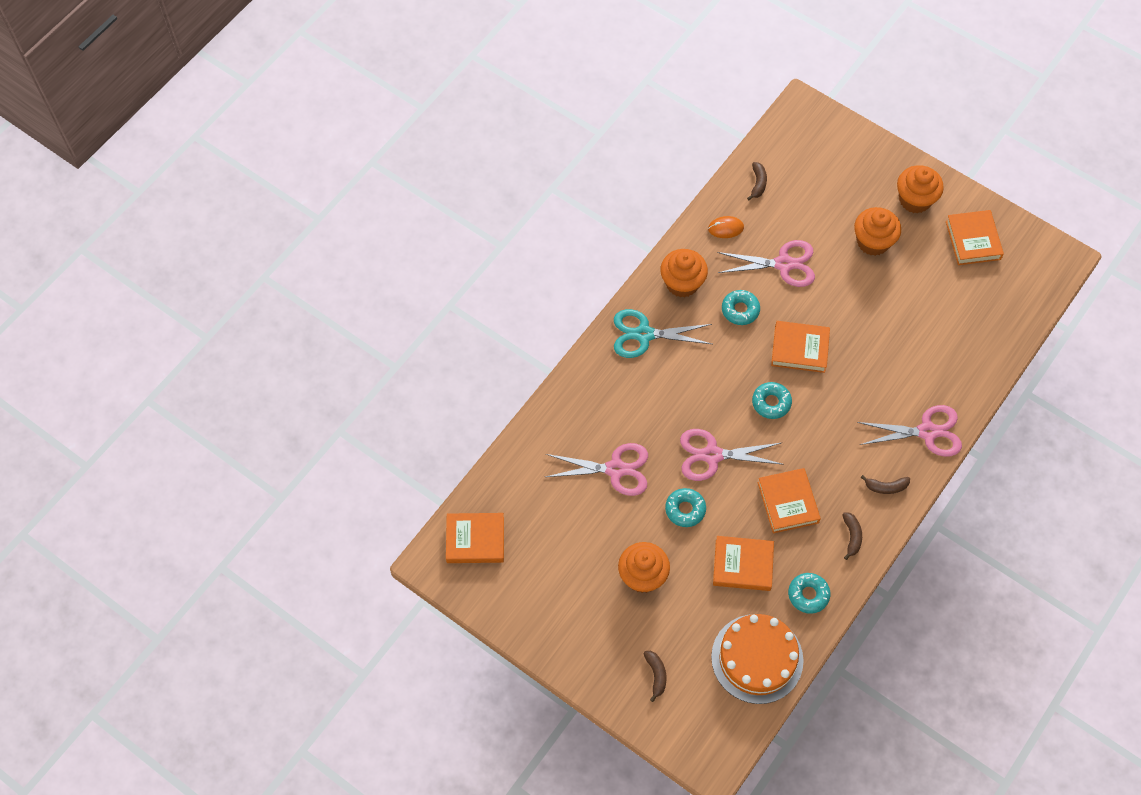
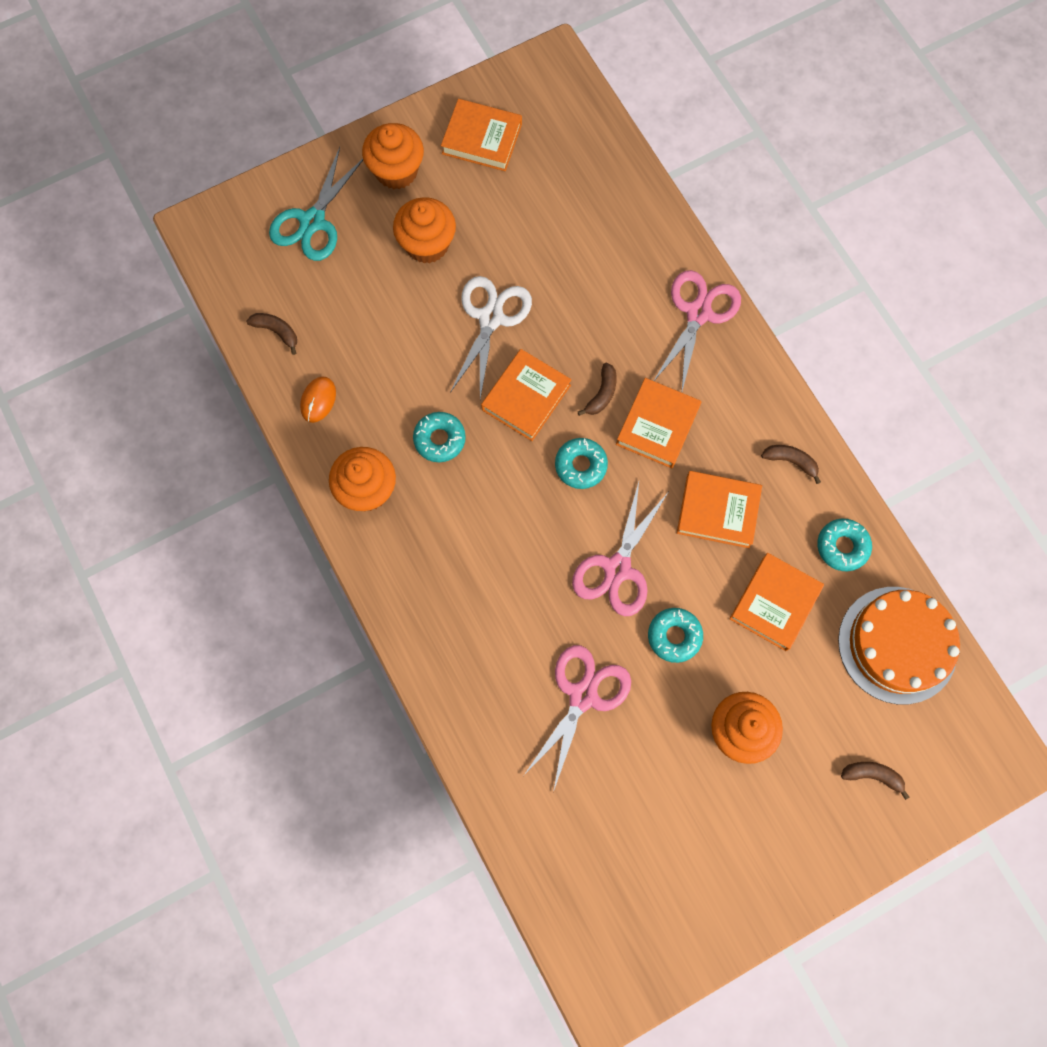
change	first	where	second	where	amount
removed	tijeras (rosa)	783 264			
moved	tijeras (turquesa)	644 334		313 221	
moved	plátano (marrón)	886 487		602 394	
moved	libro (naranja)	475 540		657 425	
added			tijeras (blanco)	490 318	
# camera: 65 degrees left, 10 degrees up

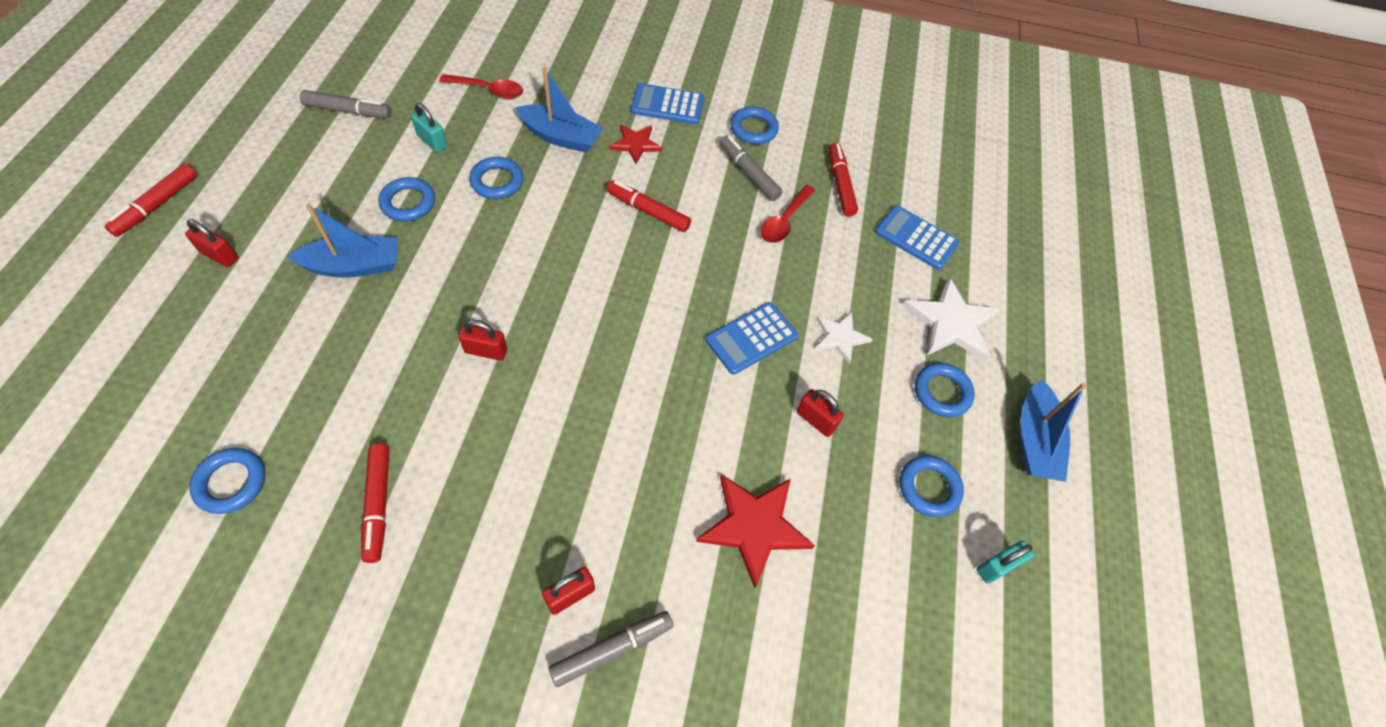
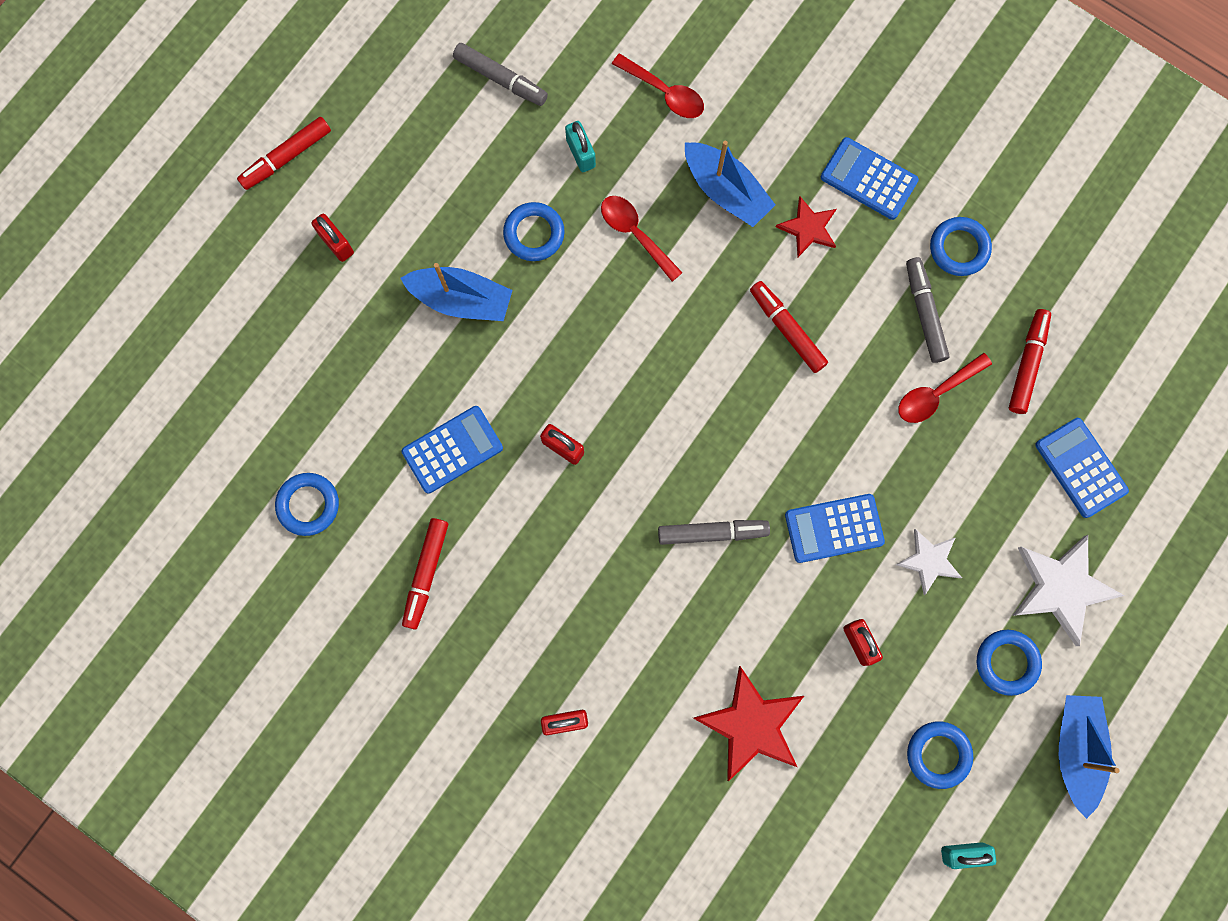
change	first	where	second	where	amount
replaced	anillo (azul)	497 181	cuchara (rojo)	635 234	
turned	barco (azul)	1034 440		1076 750	150 degrees clockwise
moved	rotulador (gris)	612 649		712 533	
added			calculadora (azul)	452 449	
# camera: 30 degrees right, 20 degrees up

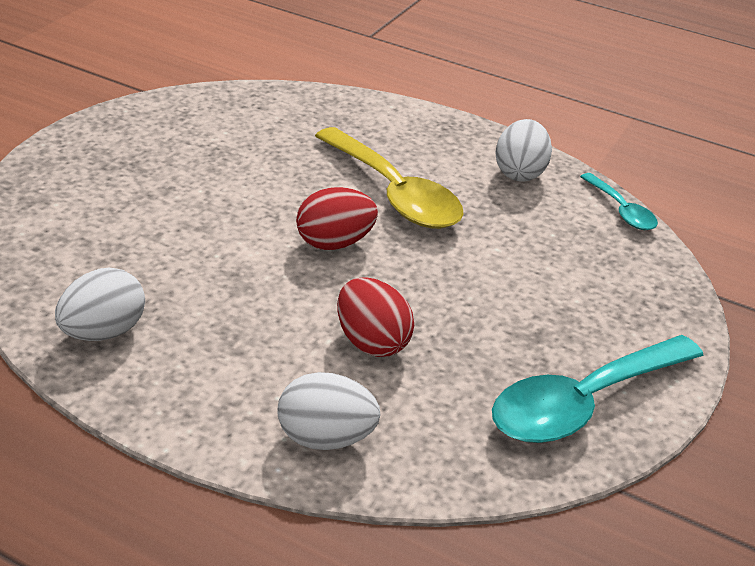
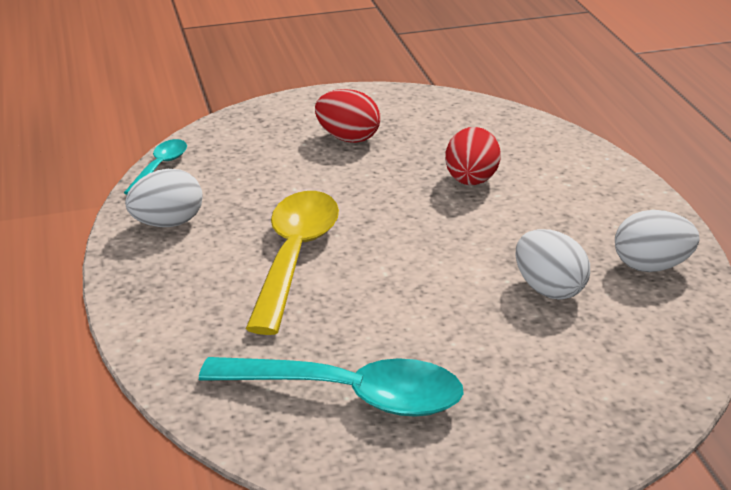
change	first	where	second	where	amount
moved	huevo (rojo)	334 243		348 138	
moved	cuchara (turquesa)	583 403		350 395	
moved	huevo (blanco)	326 438		549 289	
# camera: 130 degrees left, 5 degrees down

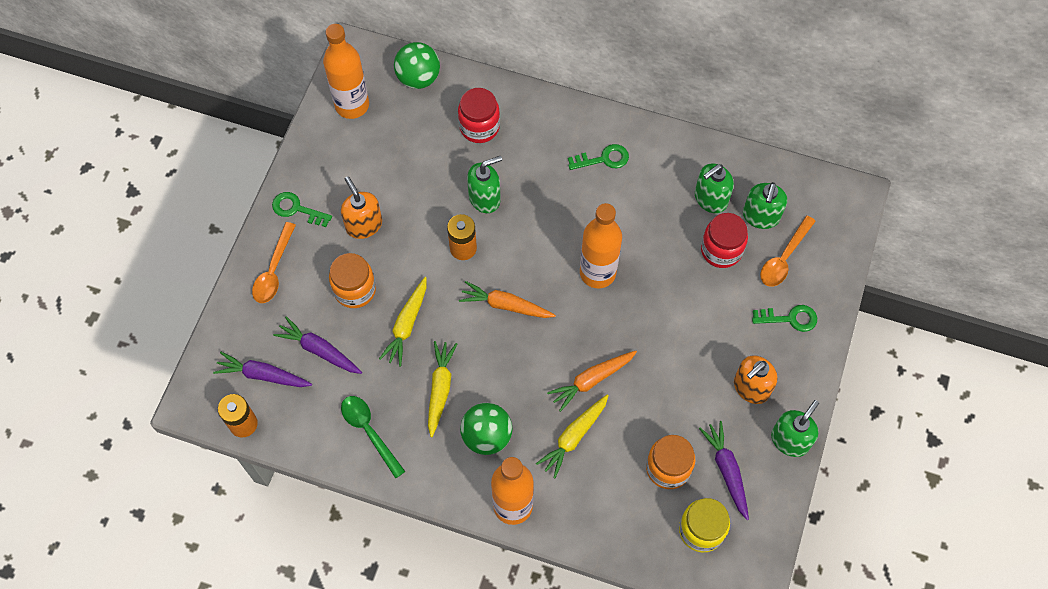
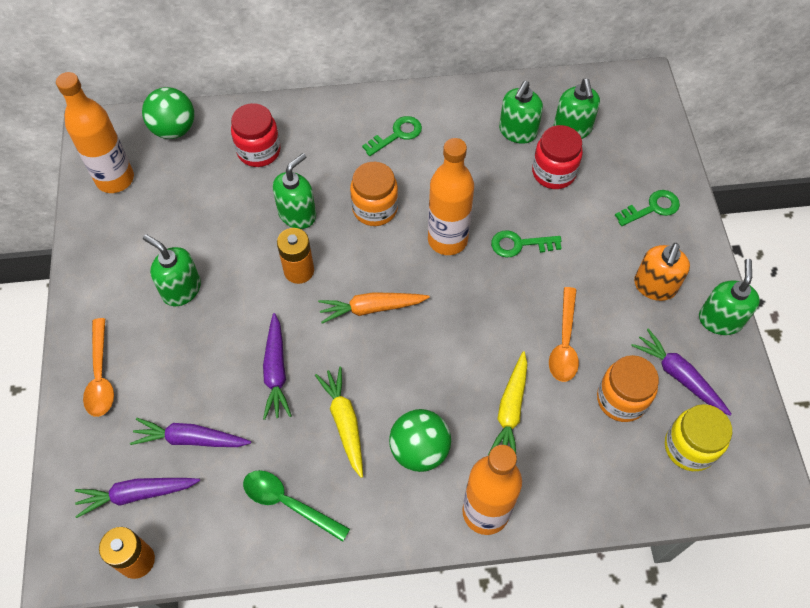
change	first	where	second	where	amount
recoloured	dispensador de jabón (naranja)	364 225	dispensador de jabón (verde)	181 289	
moved	llave (verde)	296 209		519 244	
moved	cuchara (naranja)	784 258		564 343	
moved	tarro (naranja)	355 290		375 209	
recoloured	zanahoria (amarillo)	407 325	zanahoria (morado)	276 371	
removed	zanahoria (naranja)	592 380			
# camera: 25 degrees left, 5 degrees down

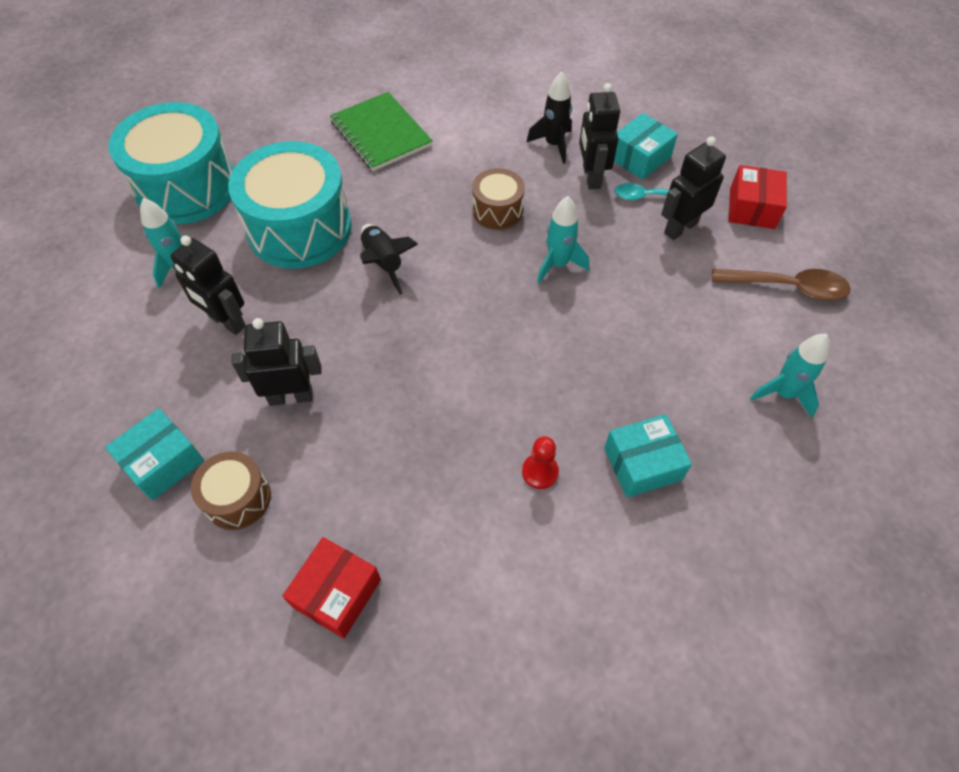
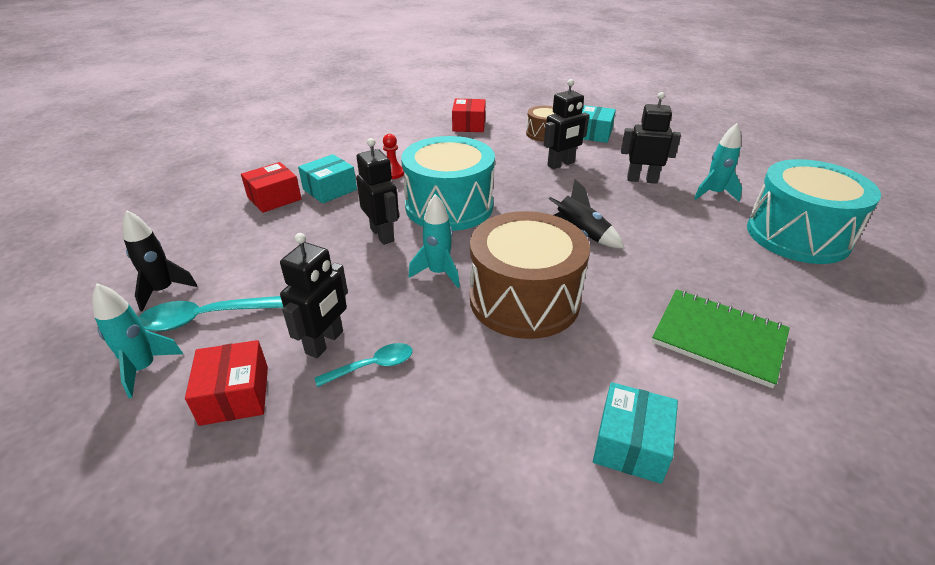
change	first	where	second	where	amount
moved	cohete (negro)	553 145		163 291	
moved	robot (negro)	591 177		382 235	
moved	caja (turquesa)	639 158		631 444	
moved	tambor (turquesa)	300 228		449 206	
resized	tambor (marrón)	497 210		524 299	x1.99
recoloured	cuchara (marrón)	787 287	cuchara (turquesa)	205 318	
moved	cohete (turquesa)	783 393		144 368	
added			caja (rojo)	274 198	
# camera: 155 degrees right, 20 degrees down

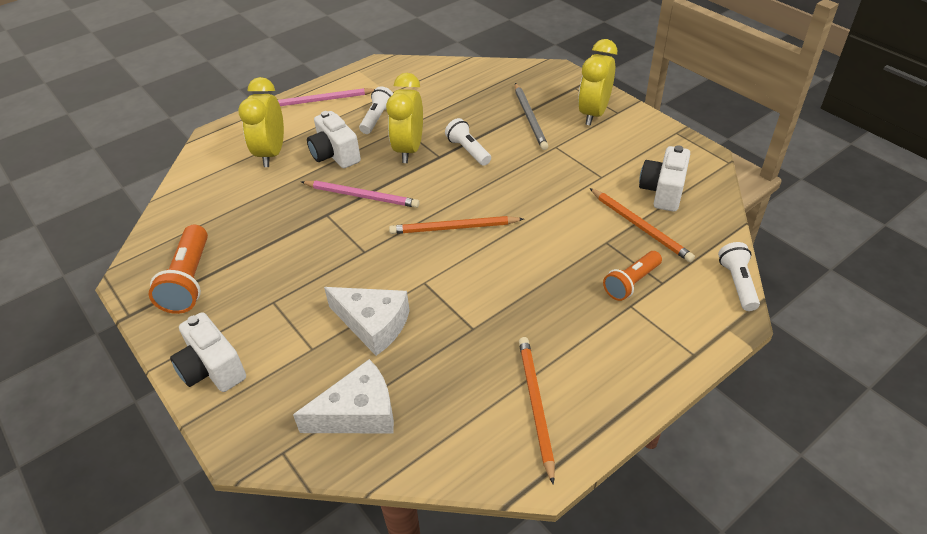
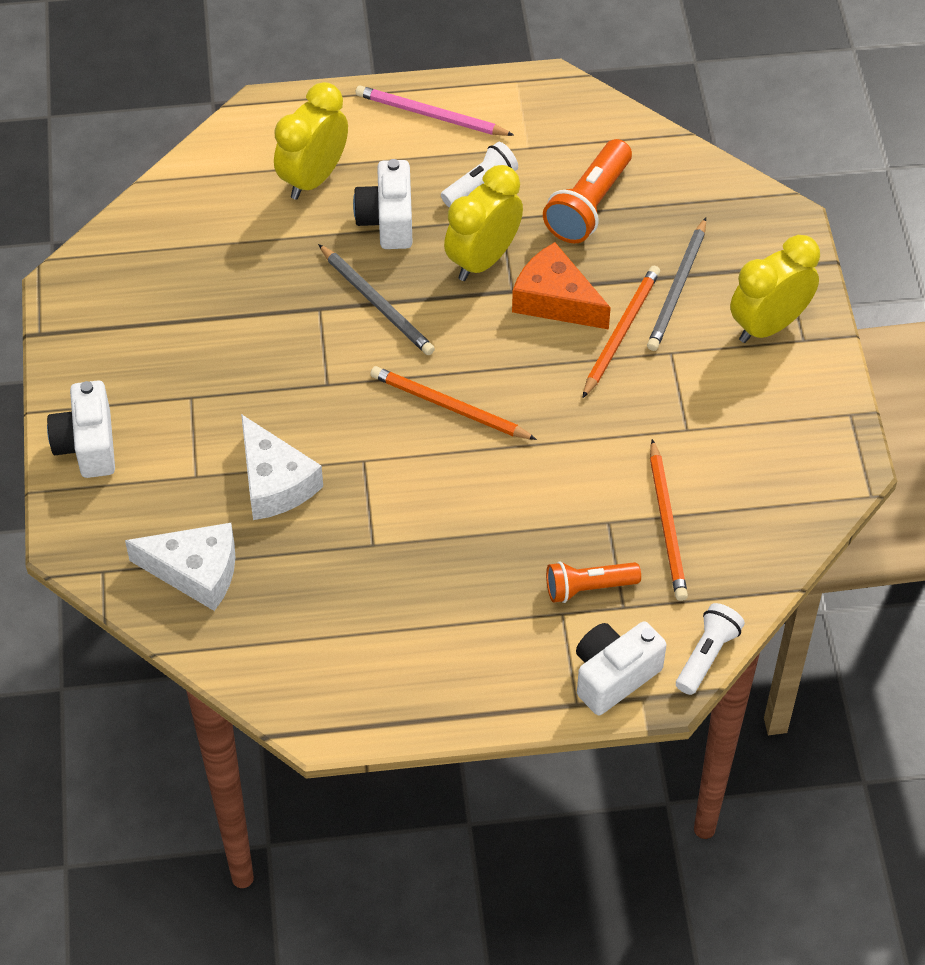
change	first	where	second	where	amount
replaced	lámpara de mano (blanco)	468 150	queso (naranja)	555 300	
moved	cámara (blanco)	662 192		613 676	
recoloured	lápiz (rosa)	362 196	lápiz (gris)	377 303	
moved	lámpara de mano (naranja)	189 281		588 206	
moved	lápiz (naranja)	535 405		621 332	
# camera: 30 degrees right, 10 degrees up

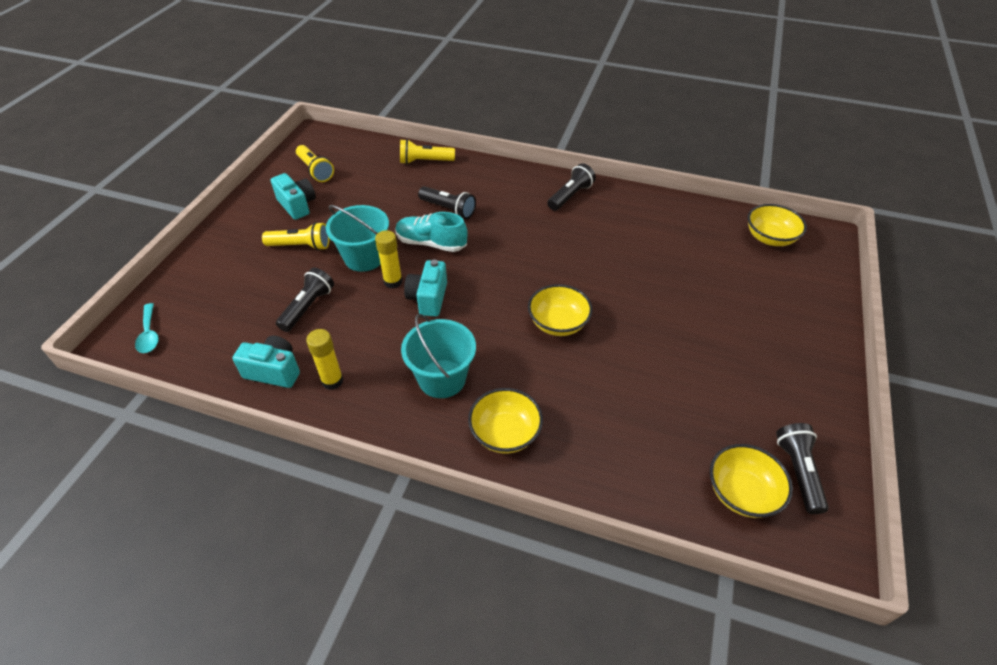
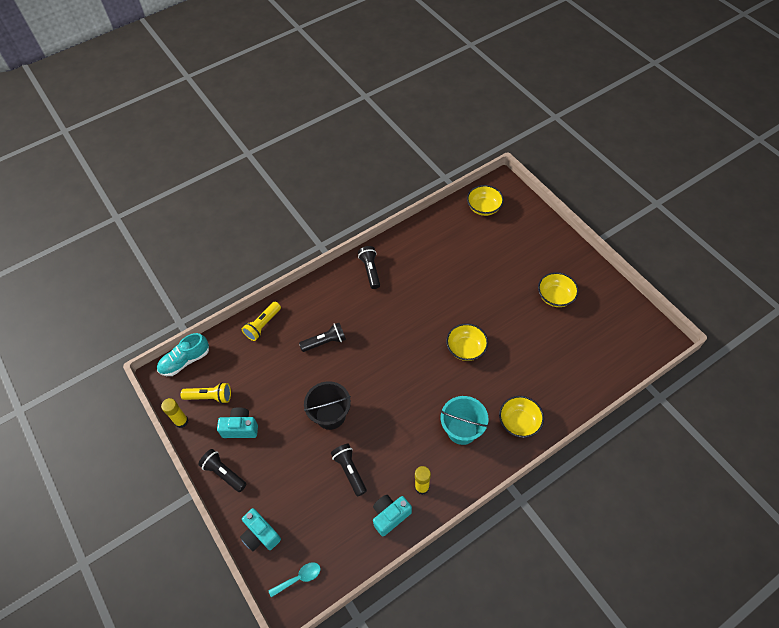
change	first	where	second	where	amount
recoloured	balde (turquesa)	364 257	balde (negro)	330 415	
moved	zapato (turquesa)	431 243		185 361	
removed	lámpara de mano (amarillo)	301 246			
moved	barra de pegamento (amarillo)	393 282		181 421	
moved	cámara (turquesa)	428 298		260 535	
turned	cuchara (turquesa)	149 334		299 578	45 degrees counterclockwise
moved	lámpara de mano (negro)	798 472		224 473	
moved	cuenco (amarillo)	741 493		555 297	
# camera: 50 degrees left, 10 degrees up

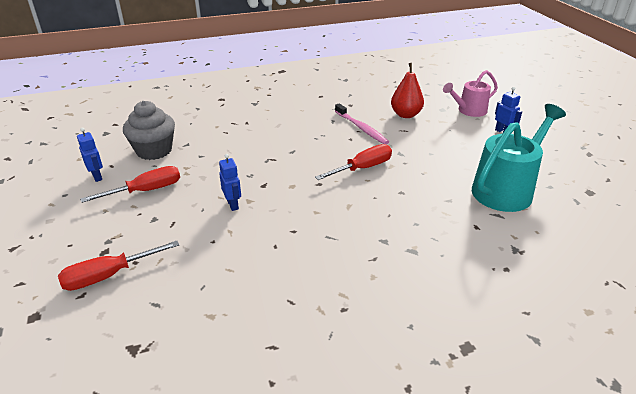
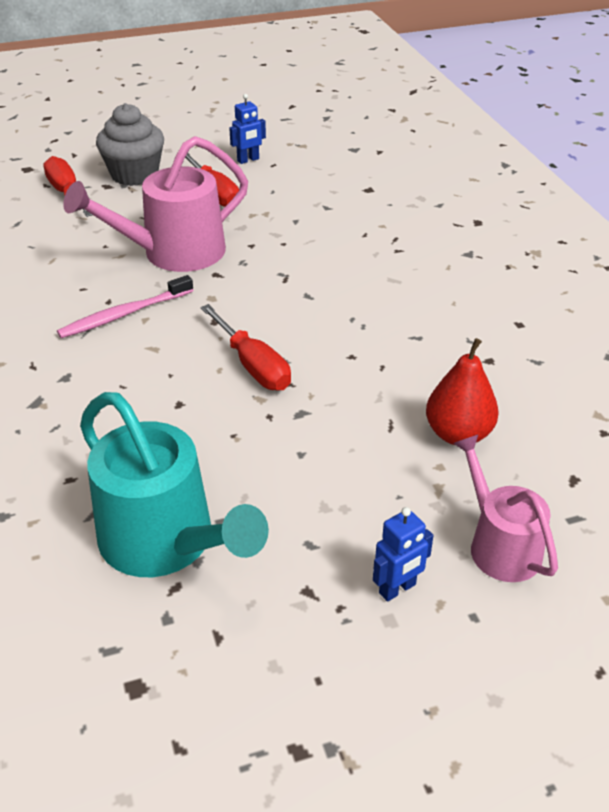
change	first	where	second	where	amount
moved	magdalena (gris)	154 150		134 174	
moved	cepillo de dientes (rosa)	361 128		124 314	
replaced	robot (azul)	233 205	regadera (rosa)	173 253	
# camera: 90 degrees right, 5 degrees up

